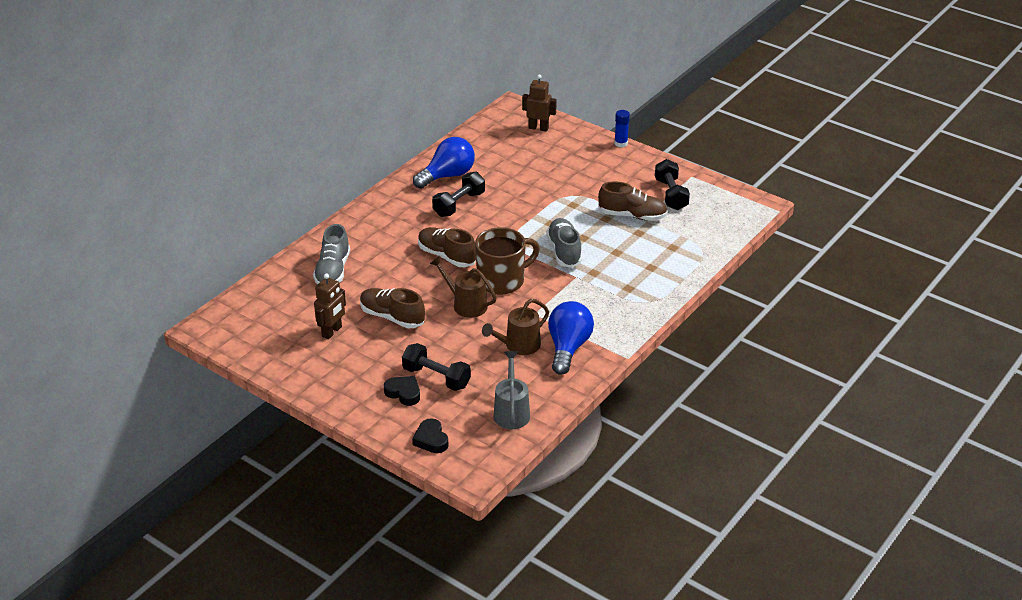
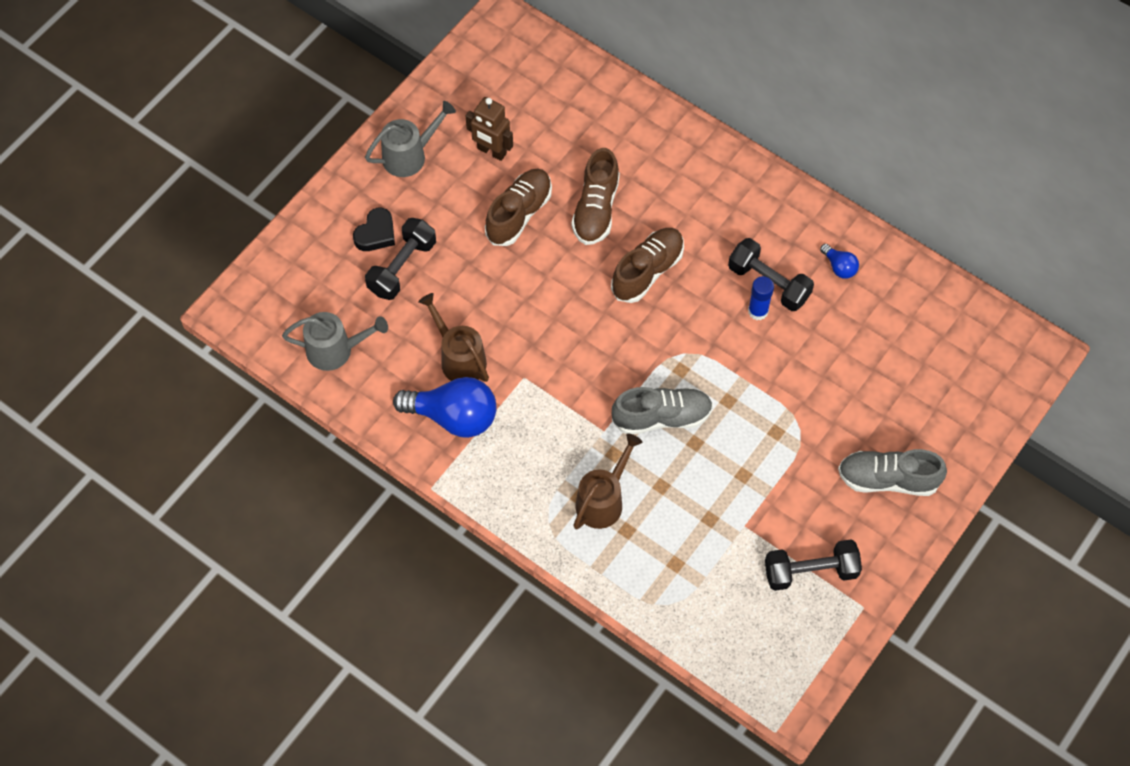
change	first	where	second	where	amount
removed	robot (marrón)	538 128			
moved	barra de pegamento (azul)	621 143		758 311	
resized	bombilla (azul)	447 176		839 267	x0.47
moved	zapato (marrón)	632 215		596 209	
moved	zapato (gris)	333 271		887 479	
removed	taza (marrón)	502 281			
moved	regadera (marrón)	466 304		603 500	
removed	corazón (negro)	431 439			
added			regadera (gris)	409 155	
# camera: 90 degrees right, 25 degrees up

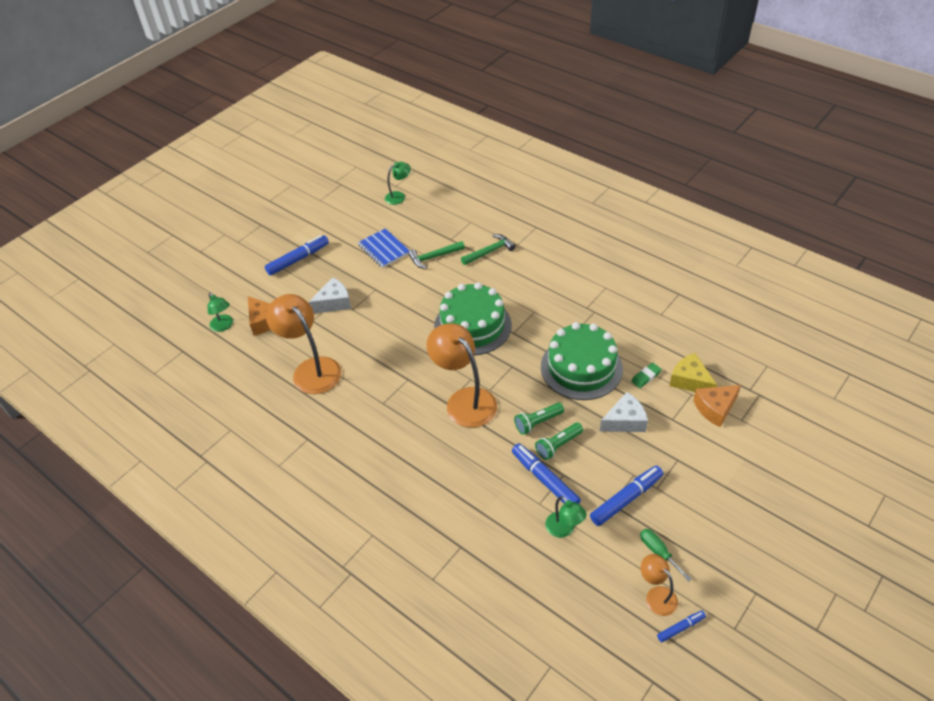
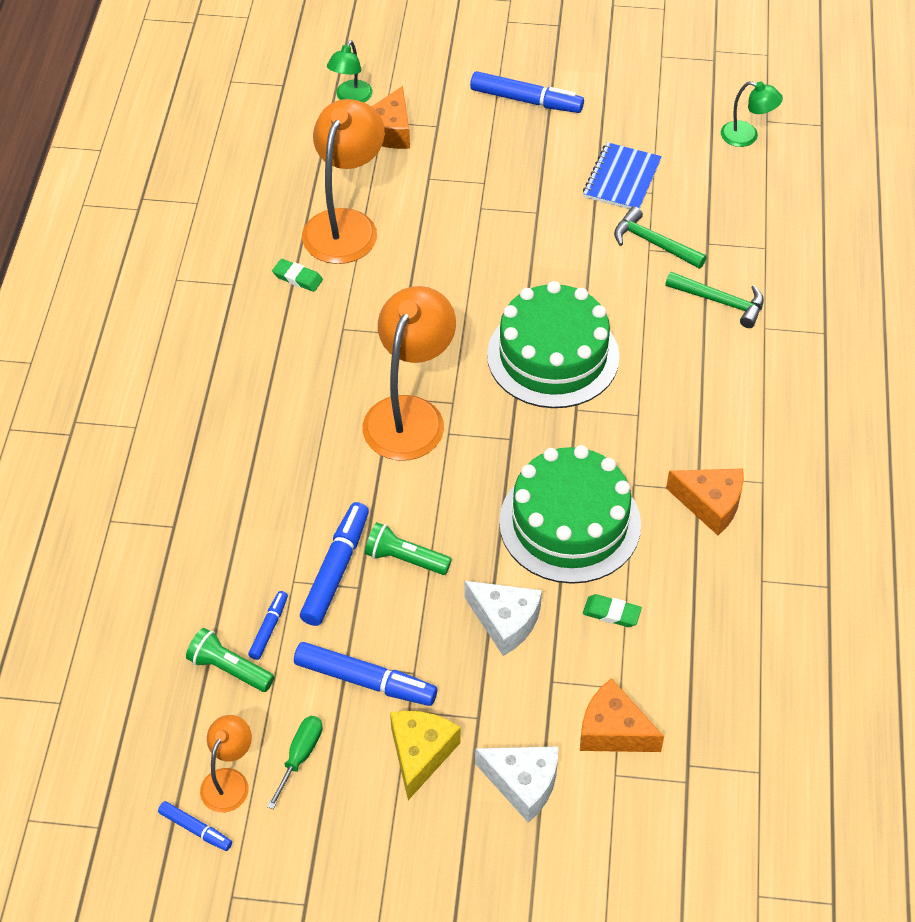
change	first	where	second	where	amount
moved	queso (blanco)	334 302		523 784	
moved	queso (amarillo)	690 380		420 753	
moved	lámpara de mano (verde)	537 423		229 669	
replaced	lámpara (verde)	564 529	rotulador (azul)	269 628	
added			goma de borrar (verde)	297 278	
added			queso (naranja)	710 504	
# camera: 55 degrees right, 5 degrees up

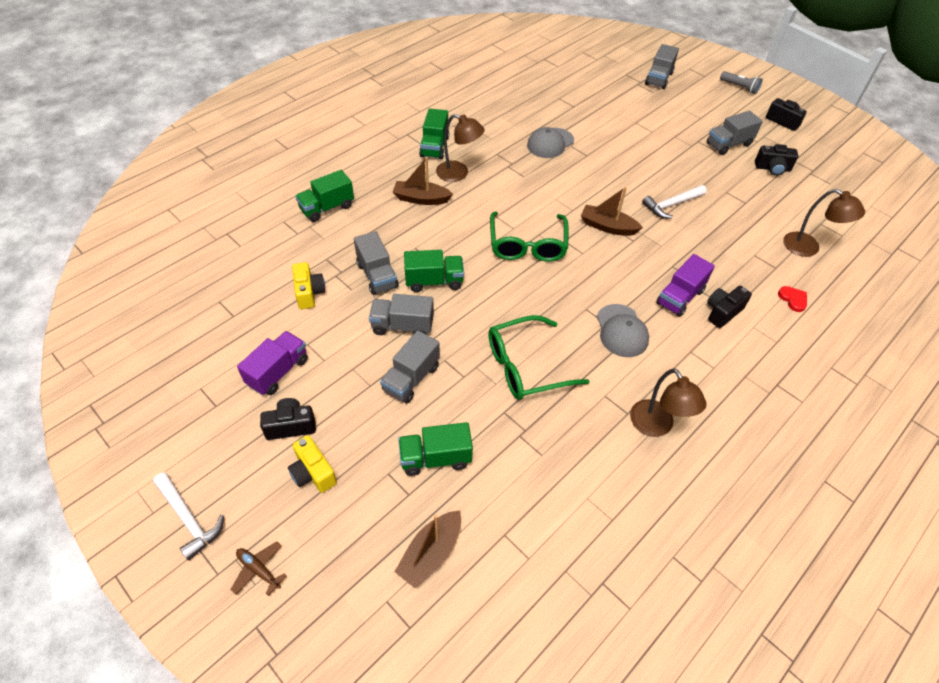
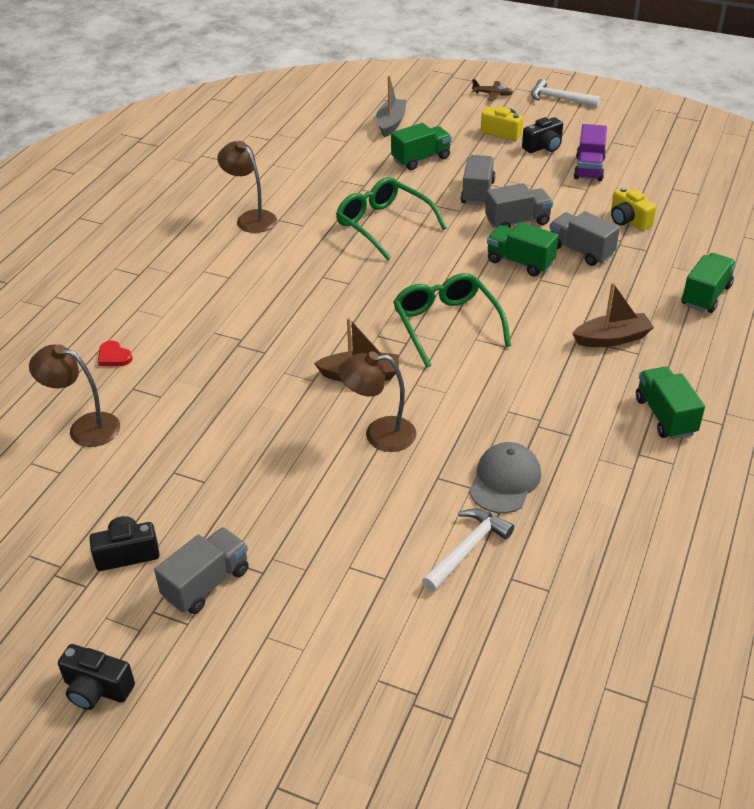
change	first	where	second	where	amount
removed	camión (gris)	659 79			
removed	lámpara de mano (gris)	739 87			
moved	lámpara (marrón)	458 173		379 434	
moved	martillo (blanco)	671 205		467 549	
turned	camión (verde)	434 281		520 262	60 degrees clockwise
removed	camión (morado)	680 297			
removed	cámara (negro)	722 312			
removed	gorra (gris)	621 331			
turned	gafas (verde)	526 366		384 225	90 degrees counterclockwise
recoloured	barco (marrón)	431 553	barco (gris)	391 123	
# camera: 160 degrees right, 10 degrees down

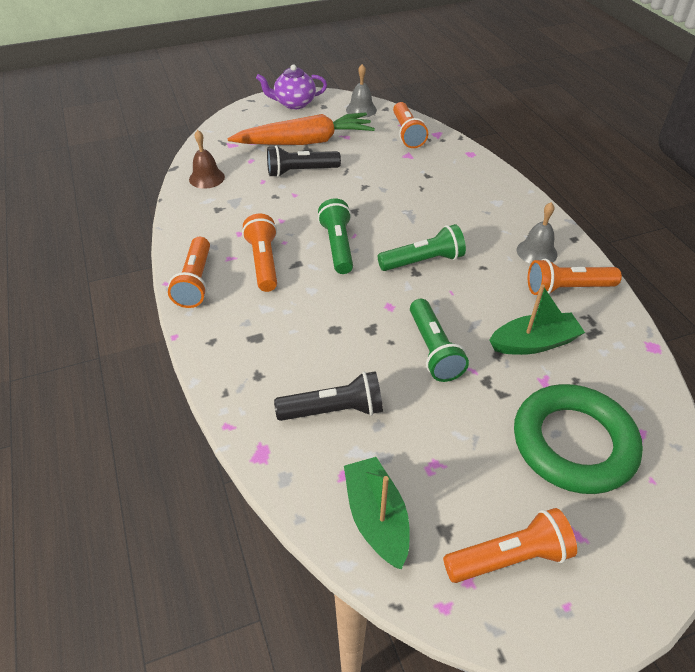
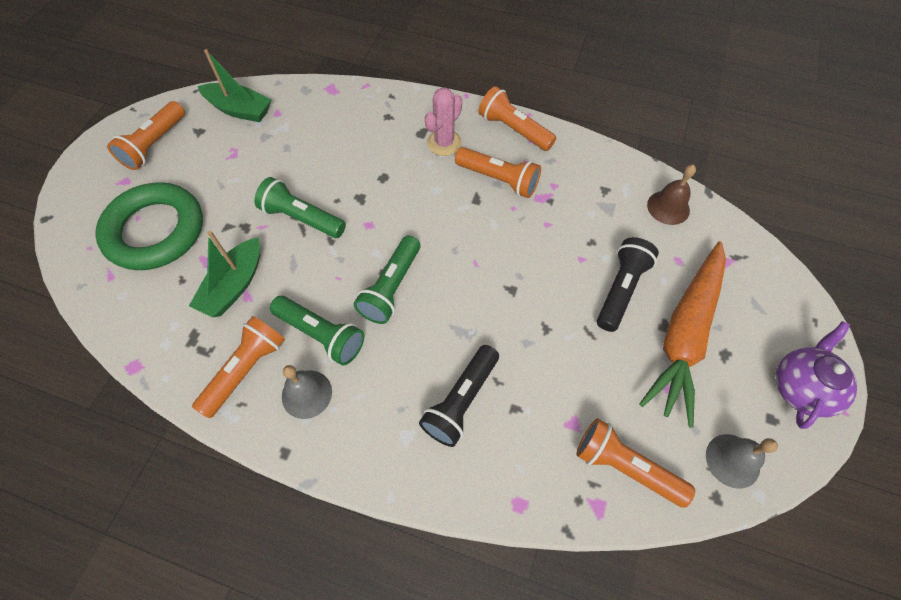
change	first	where	second	where	amount
moved	lámpara de mano (verde)	338 246		321 335	
moved	lámpara de mano (negro)	334 410		461 401	
added			cactus (rosa)	444 143	
# camera: 130 degrees right, 15 degrees up

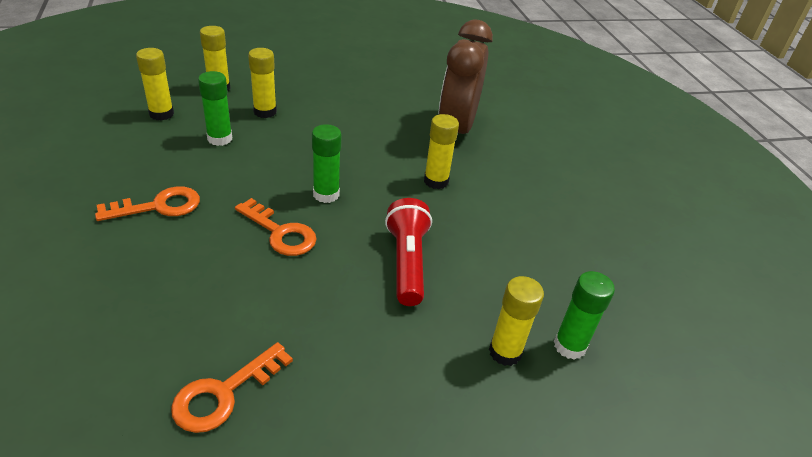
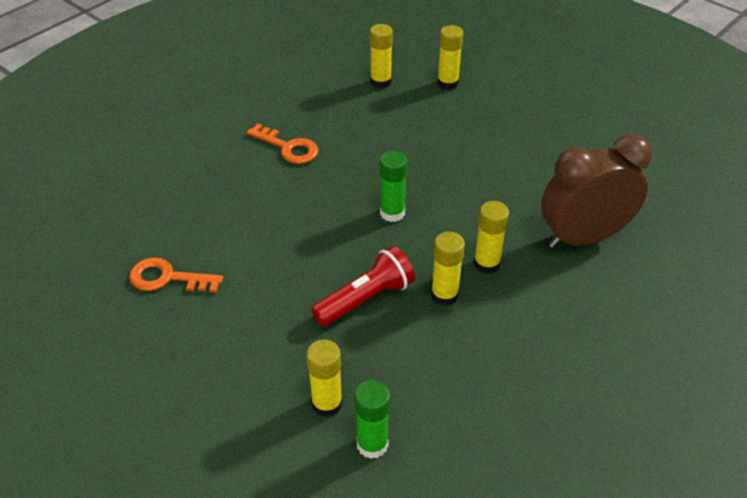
change	first	where	second	where	amount
moved	barra de pegamento (amarillo)	265 112		444 295	
removed	barra de pegamento (verde)	220 139			
removed	llave (naranja)	280 233			
# camera: 60 degrees right, 5 degrees up

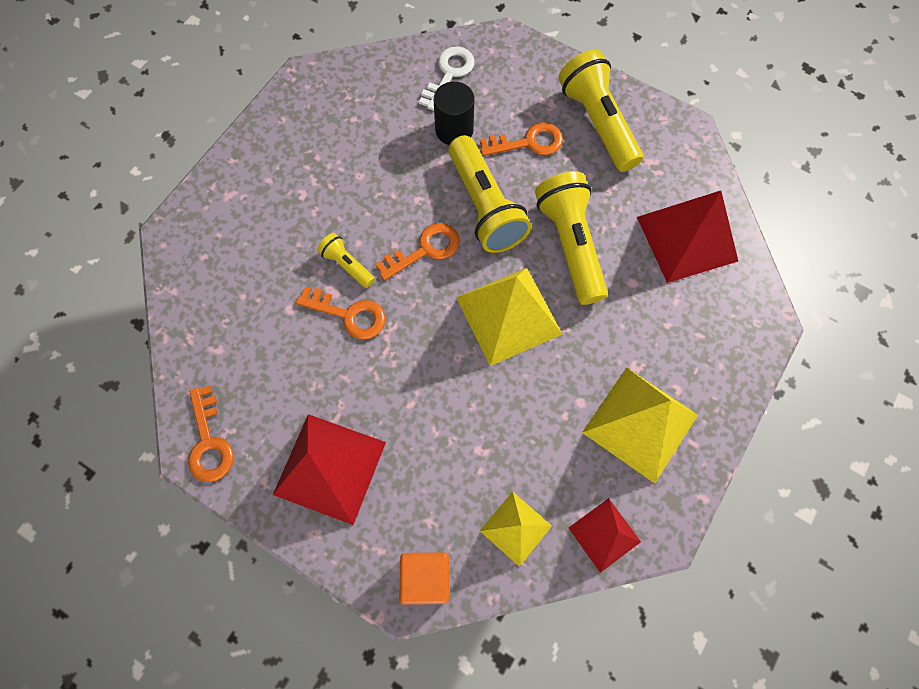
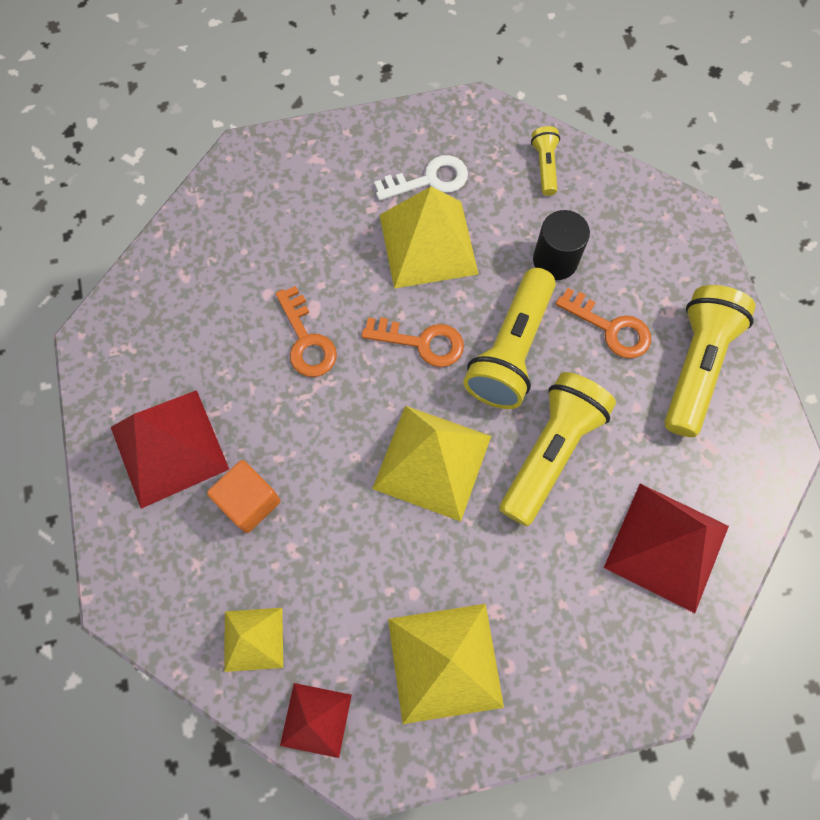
change	first	where	second	where	amount
moved	llave (blanco)	449 74		429 180	
moved	lámpara de mano (amarillo)	347 265		545 166	
removed	llave (naranja)	209 442			
moved	cubo (naranja)	426 577		249 502	
added			pirámide (amarillo)	428 244	
# camera: 45 degrees right, 0 degrees up

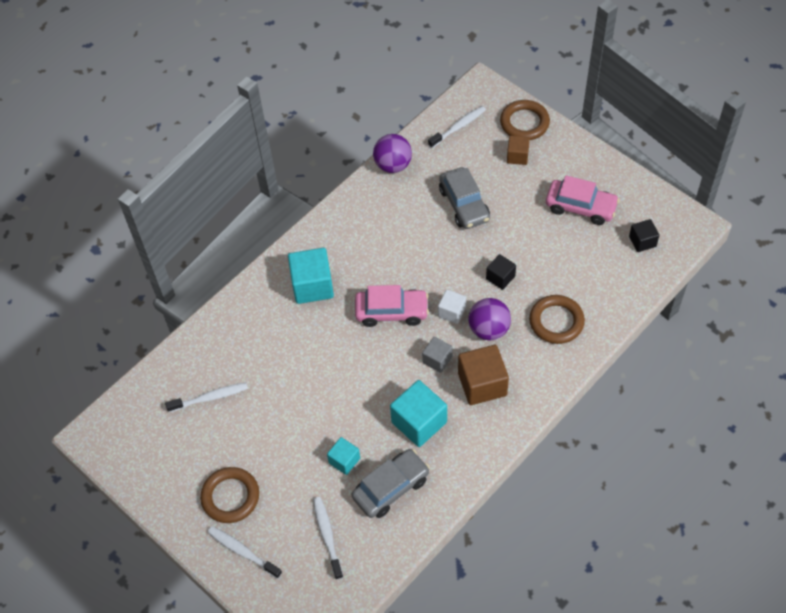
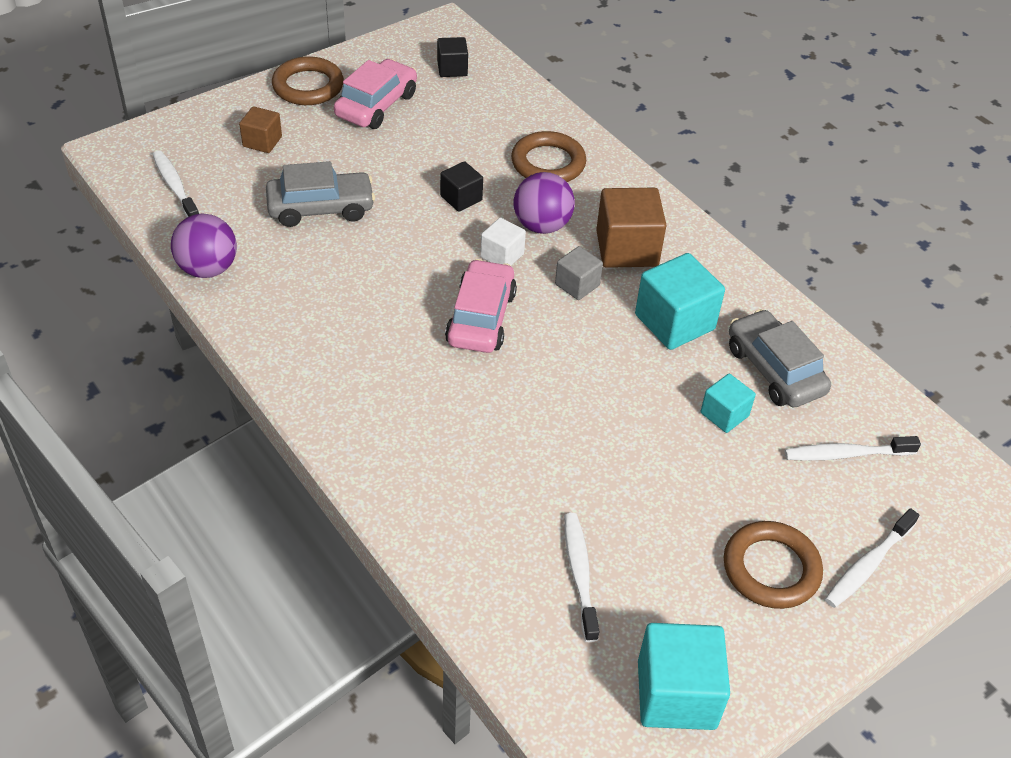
change	first	where	second	where	amount
moved	anillo (marrón)	524 123		308 86	
moved	cubo (turquesa)	312 286		676 694	
# camera: 85 degrees left, 10 degrees down

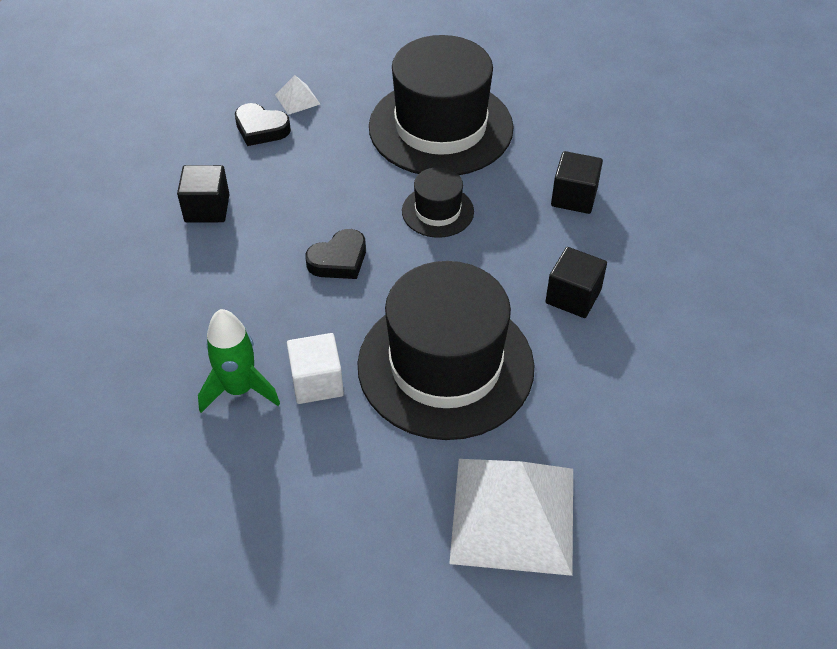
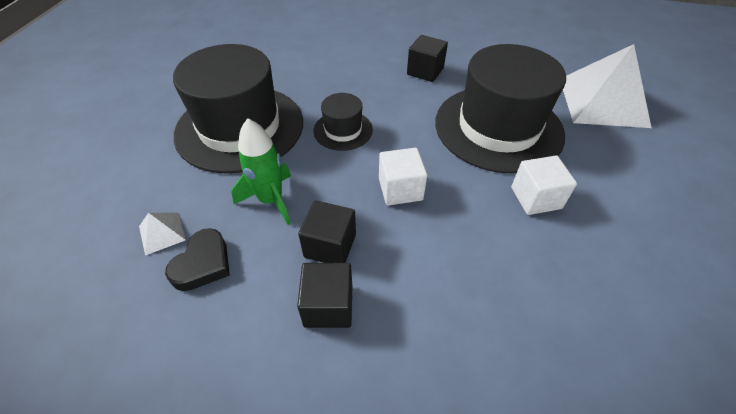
change	first	where	second	where	amount
moved	cubo (negro)	574 197		330 245	
replaced	corazón (negro)	339 260	cubo (blanco)	400 189	
moved	cohete (verde)	239 389		271 200	
# camera: 90 degrees left, 0 degrees up

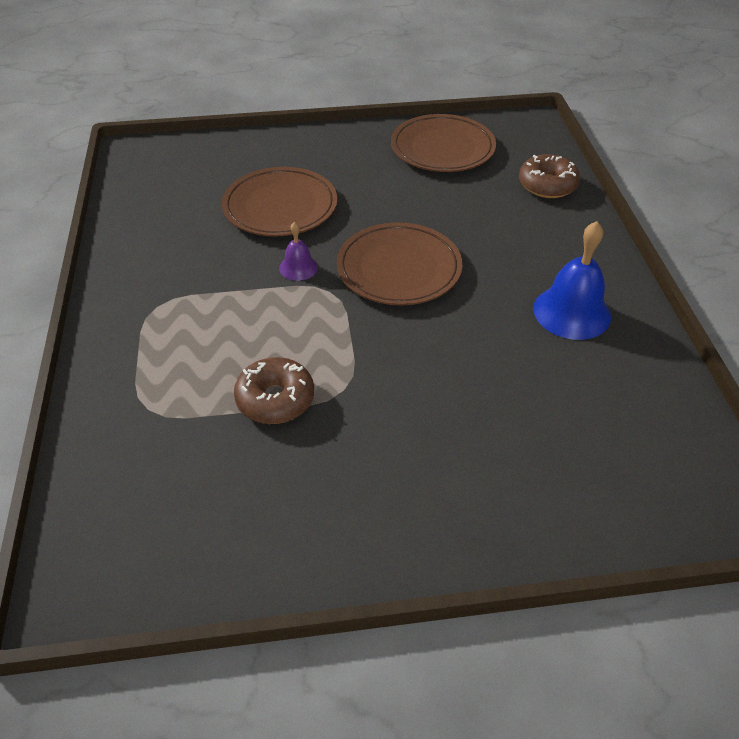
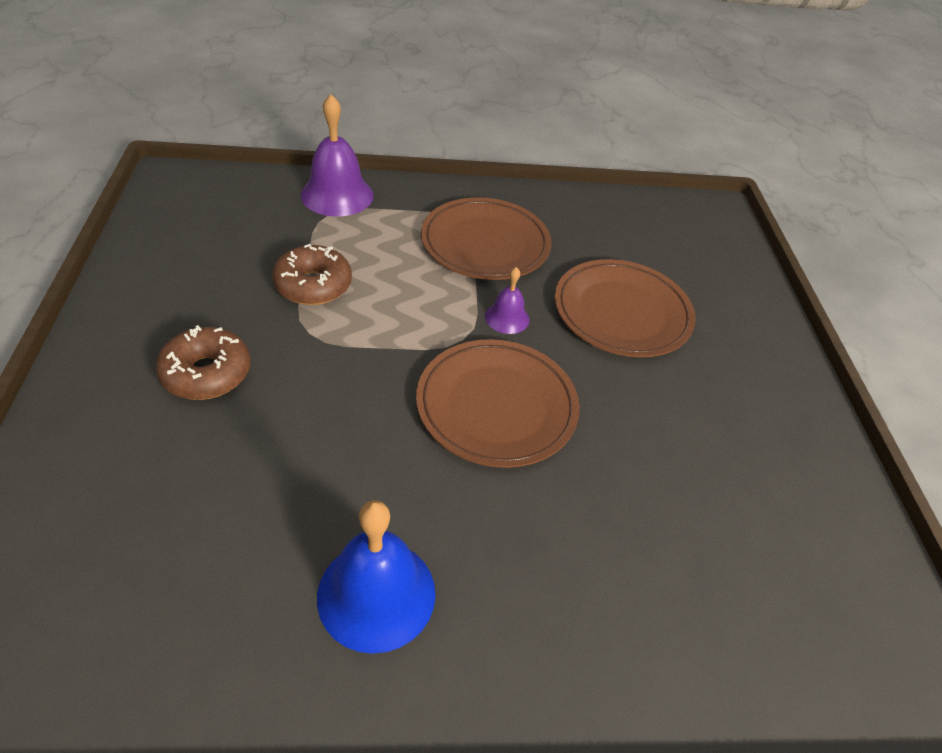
change	first	where	second	where	amount
moved	plato (marrón)	442 148		485 244	
moved	rosquilla (marrón)	547 185		207 373	
added			campana (morado)	337 195	
# camera: 90 degrees right, 0 degrees up

